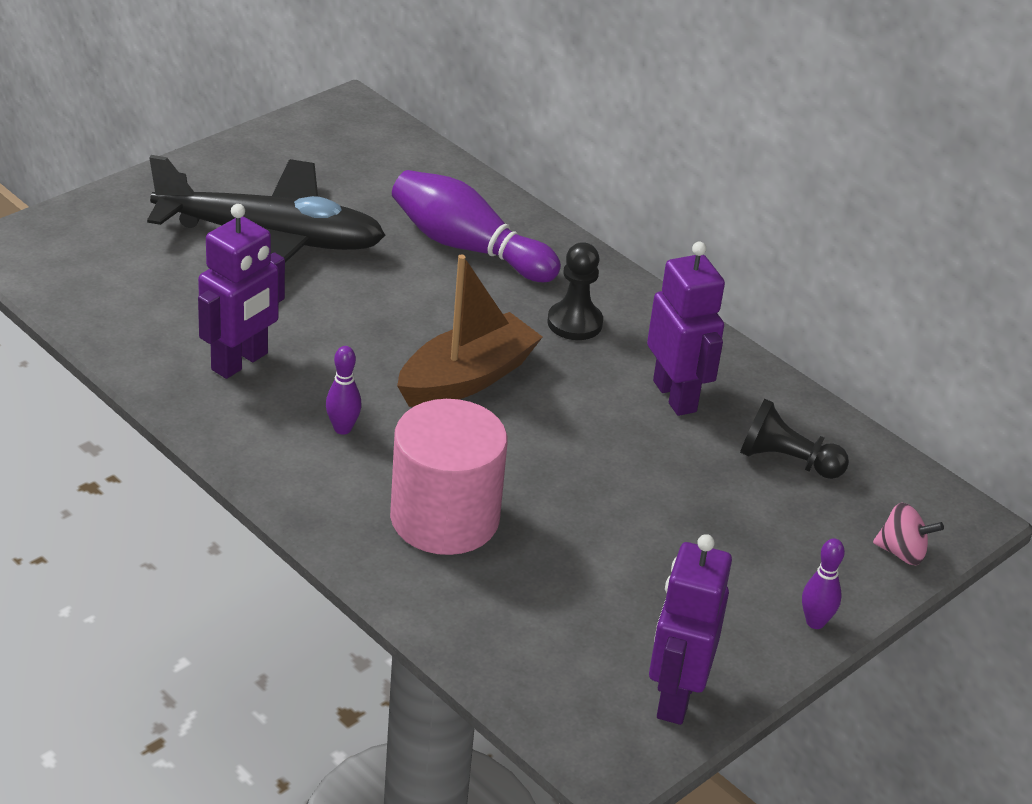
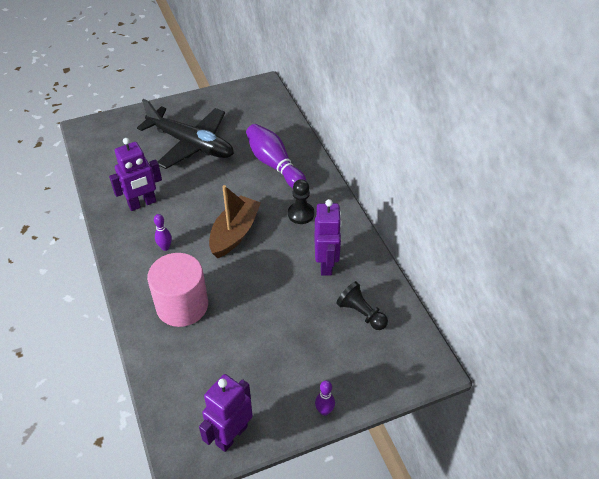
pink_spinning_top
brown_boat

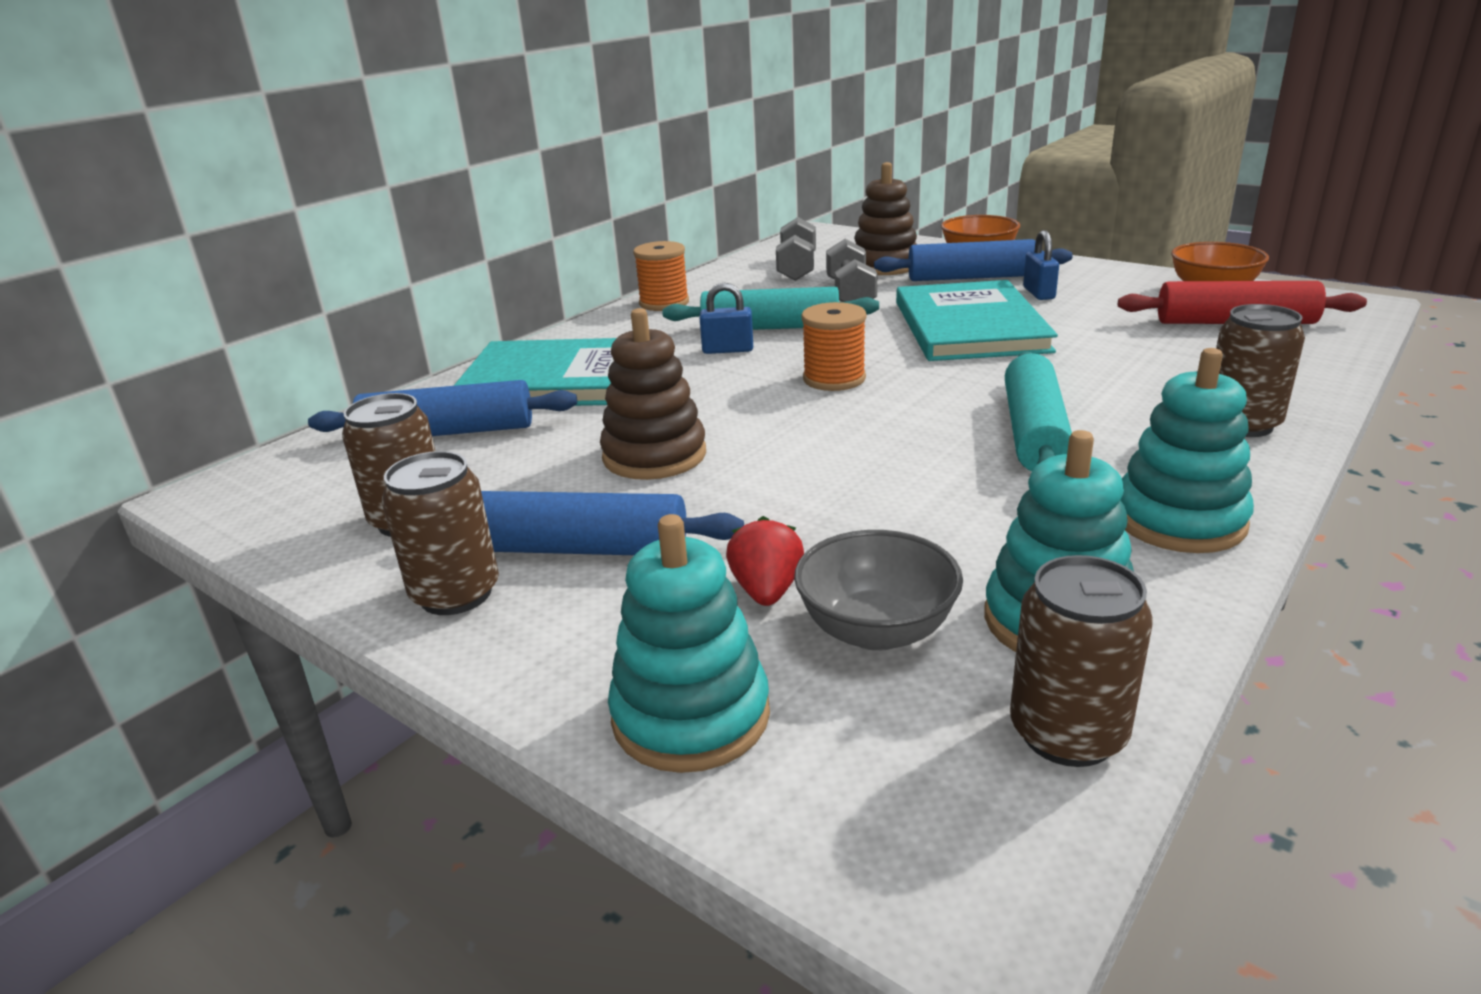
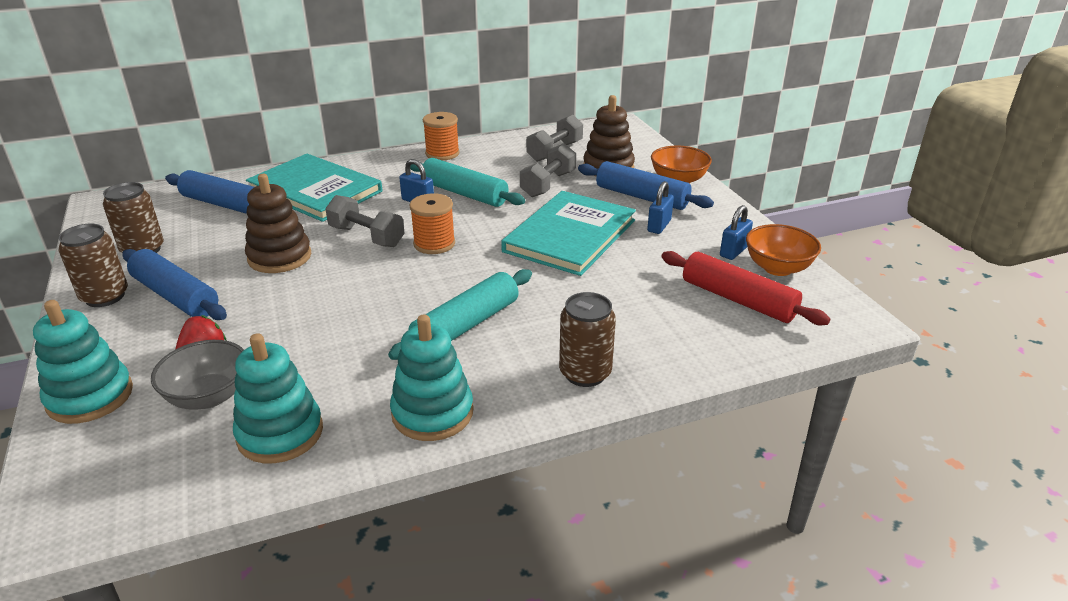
brown_can (no. 3 from left in the first image)
grey_dumbbell (no. 1 from left)
blue_padlock (no. 3 from left)

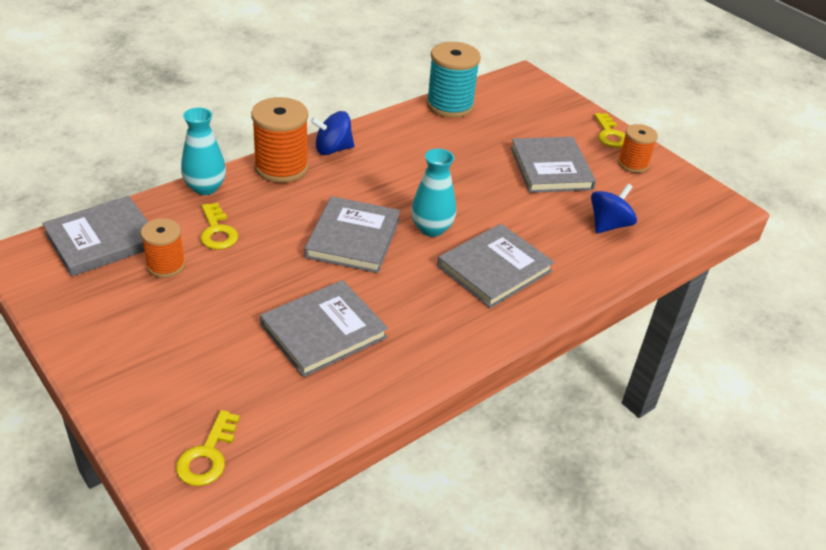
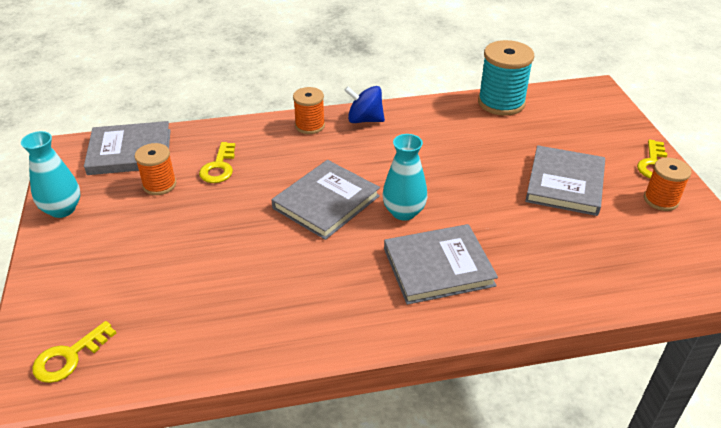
grey_book (no. 2 from left in the first image)
blue_spinning_top (no. 2 from left in the first image)
turquoise_vase (no. 1 from left)
orange_spool (no. 2 from left)

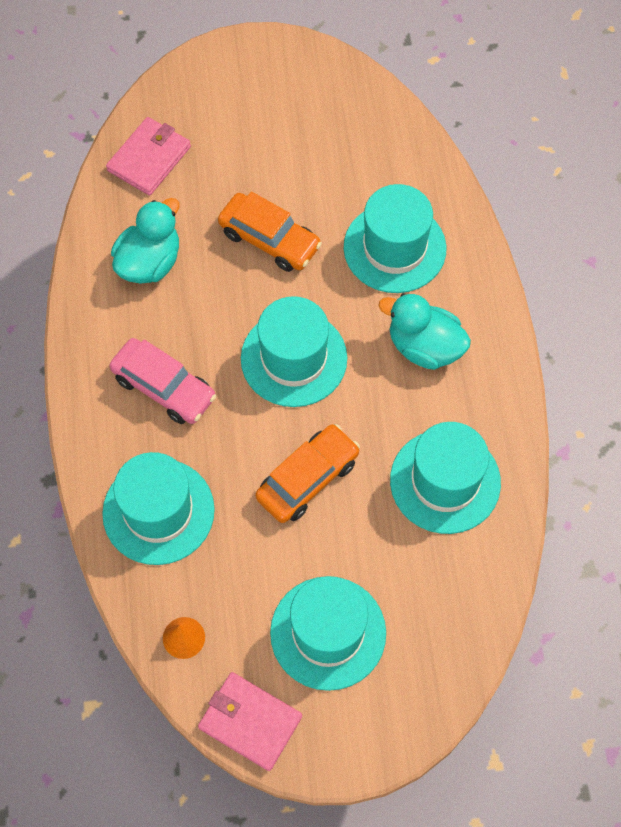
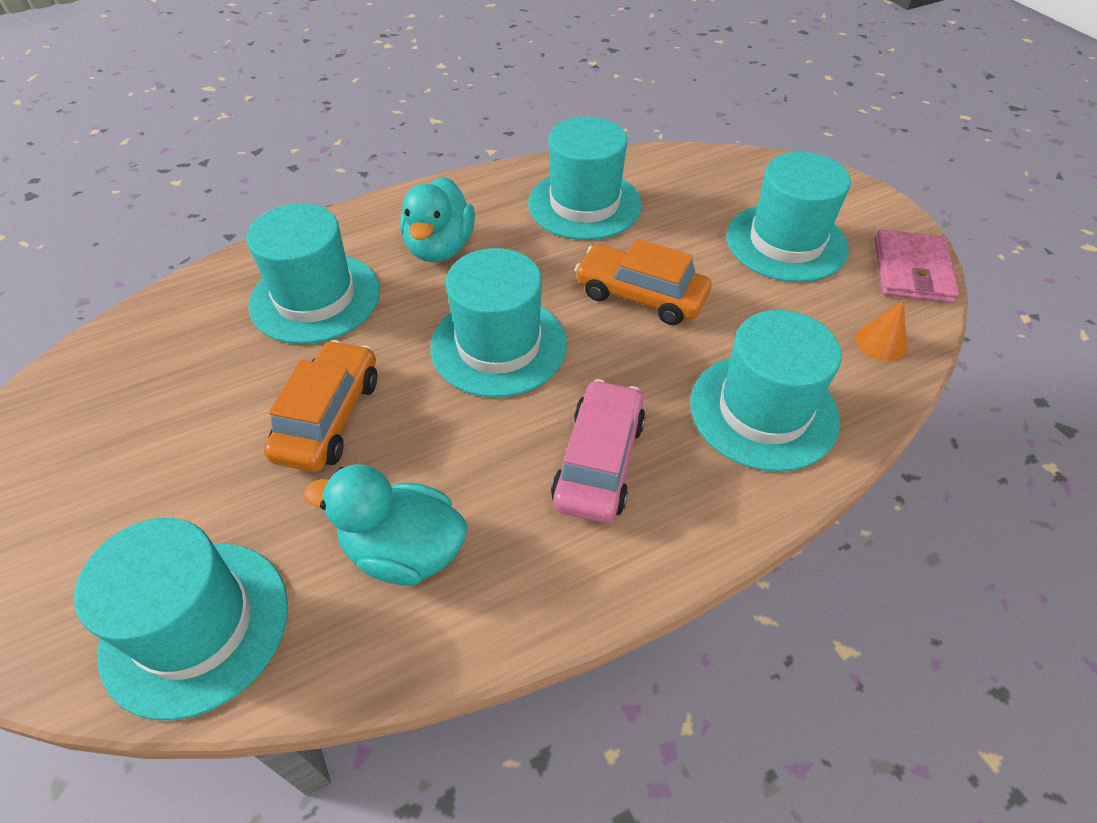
turquoise_hat (no. 1 from left)

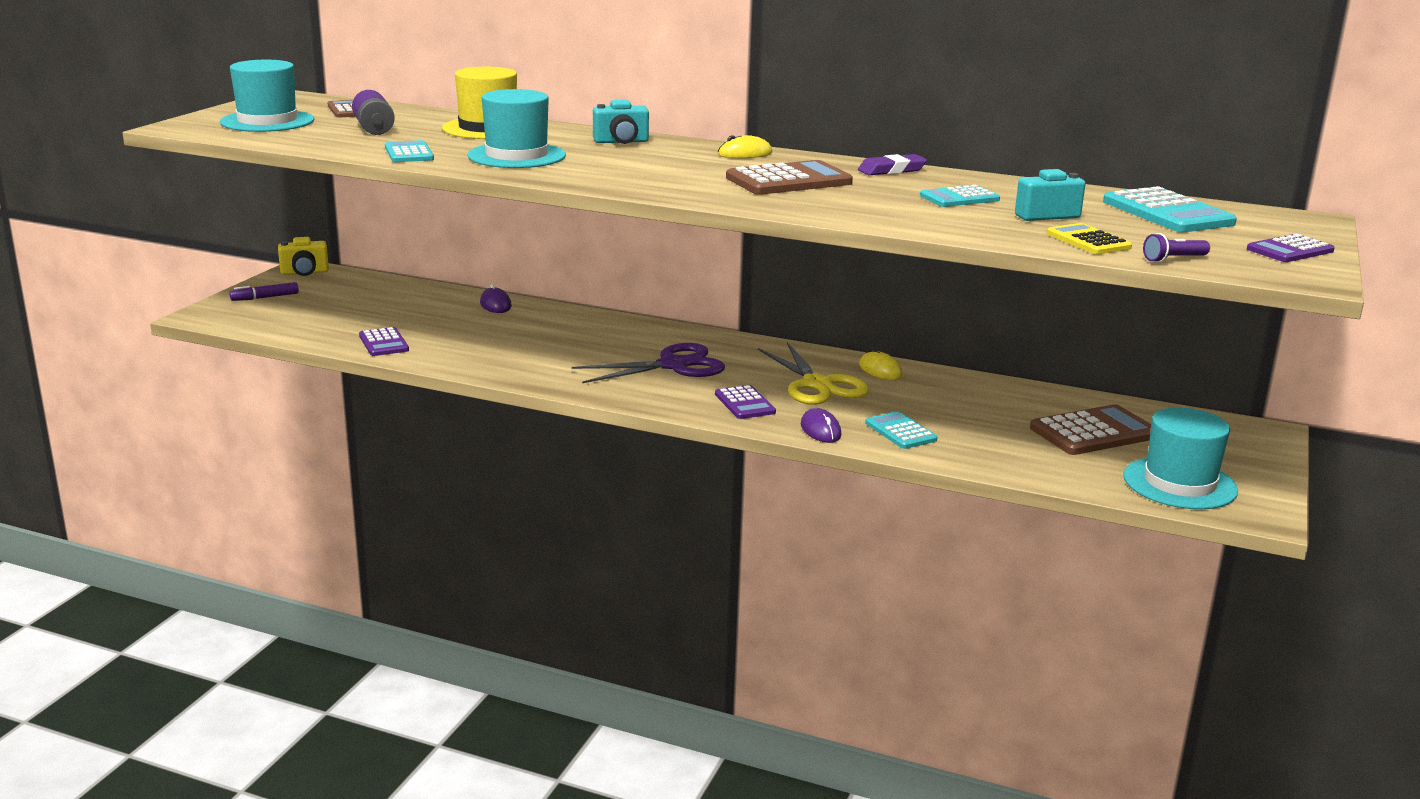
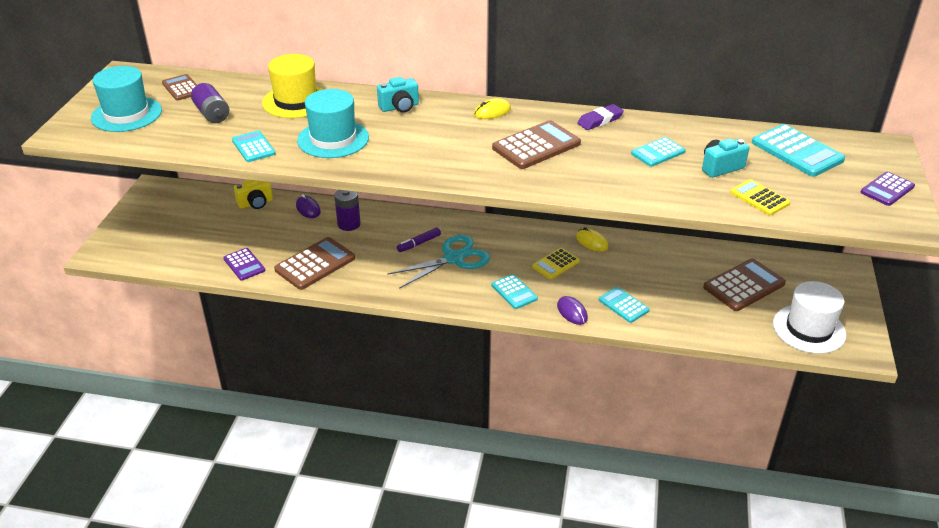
purple_flashlight
brown_calculator (no. 2 from left)
purple_battery (no. 2 from left)
purple_marker
yellow_camera
yellow_calculator (no. 1 from left)
turquoise_scissors
turquoise_calculator (no. 2 from left)
white_hat

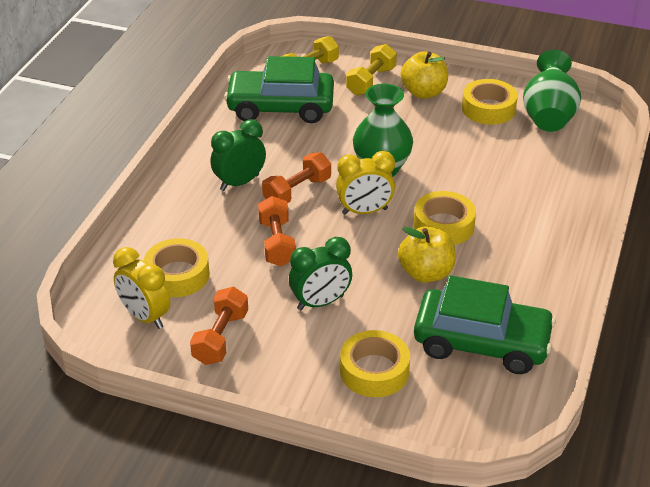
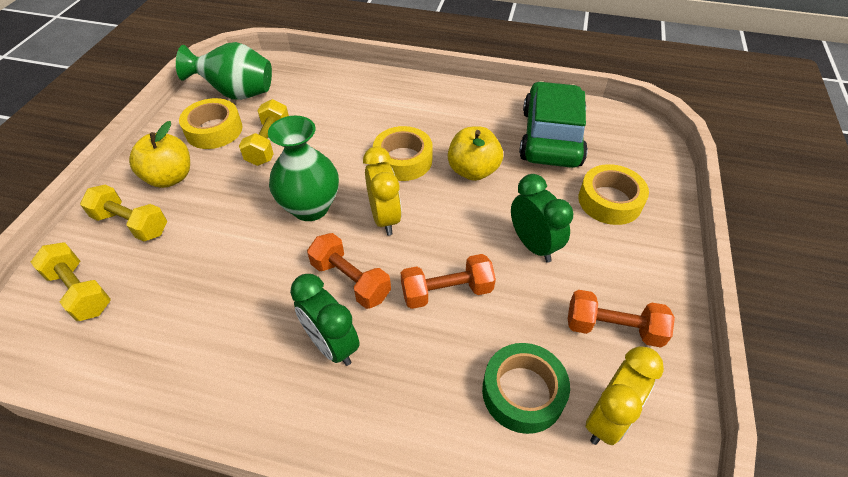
green_car (no. 1 from left in the first image)
yellow_dumbbell (no. 3 from left)
green_tape

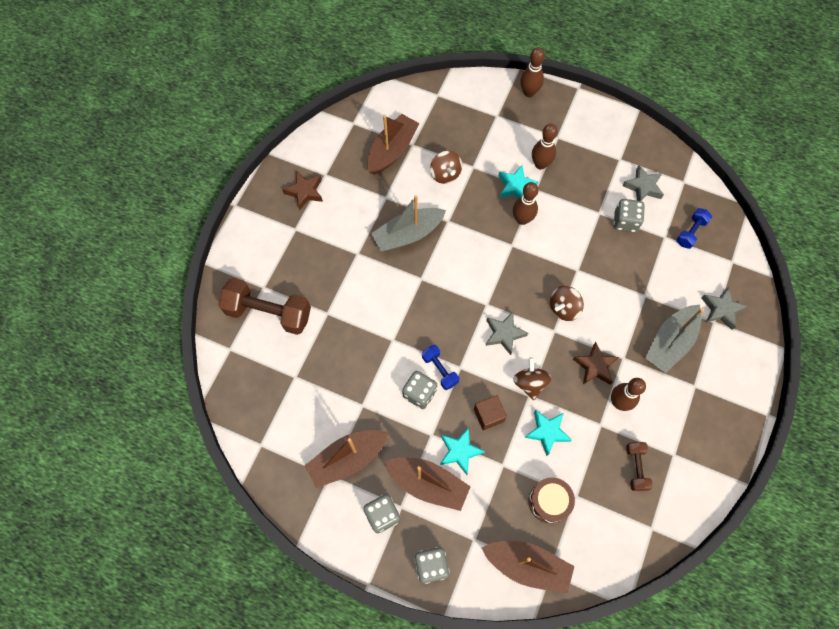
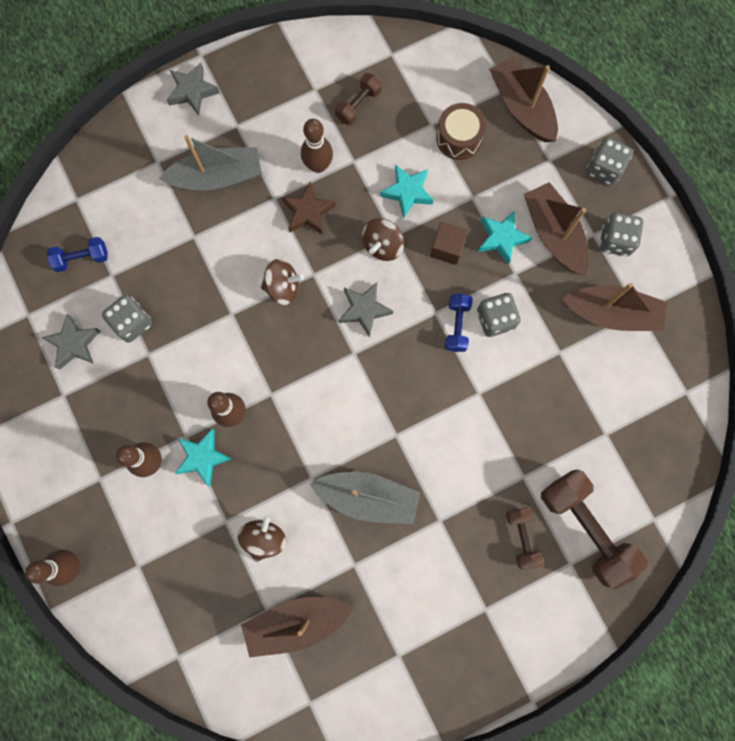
brown_star (no. 1 from left in the first image)
brown_dumbbell (no. 2 from left)
grey_star (no. 2 from left)

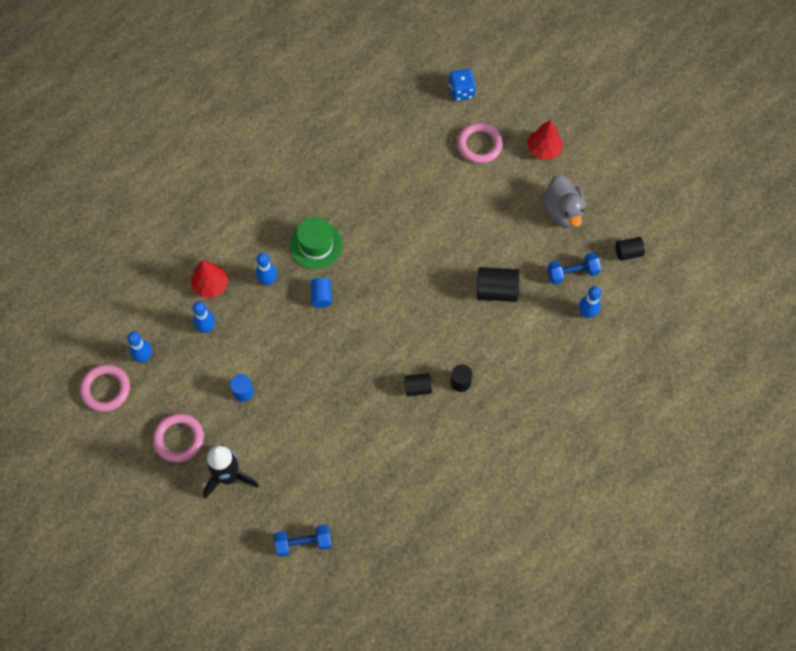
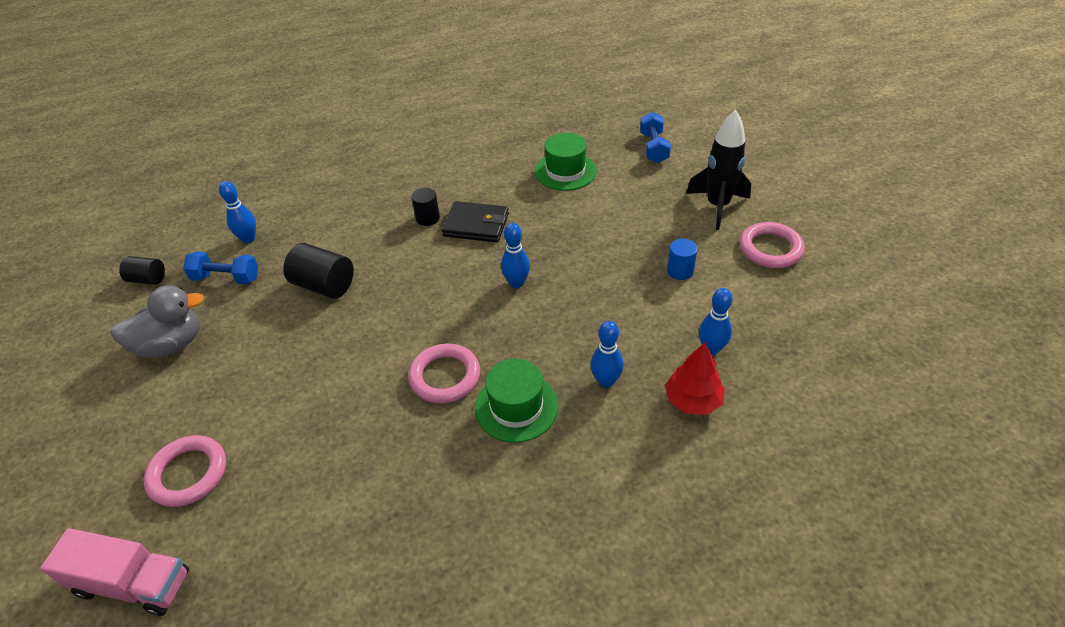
blue_cylinder (no. 2 from left in the first image)
red_tree (no. 2 from left in the first image)
green_hat (no. 2 from left)
pink_ring (no. 2 from left)
blue_bowling_pin (no. 2 from left)
black_wallet
pink_truck
blue_dumbbell (no. 2 from left)
grey_duck

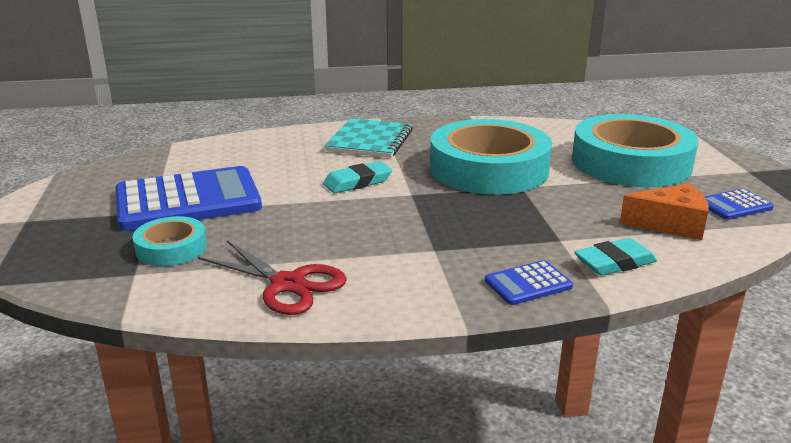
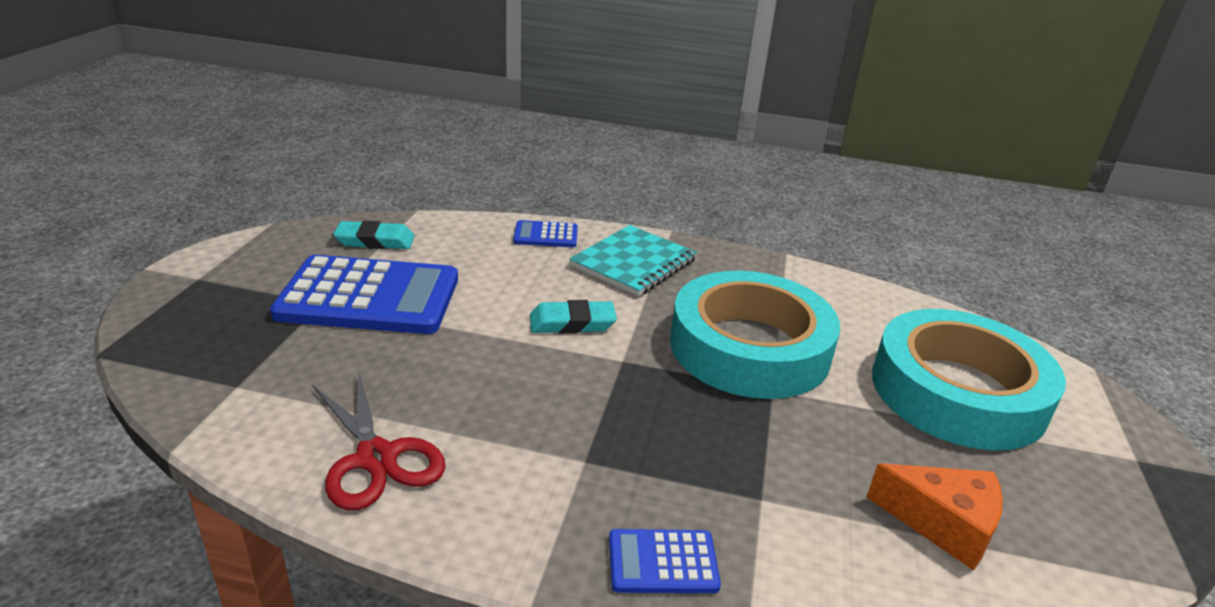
turquoise_tape (no. 1 from left in the first image)
turquoise_eraser (no. 1 from left)
blue_calculator (no. 2 from left)

